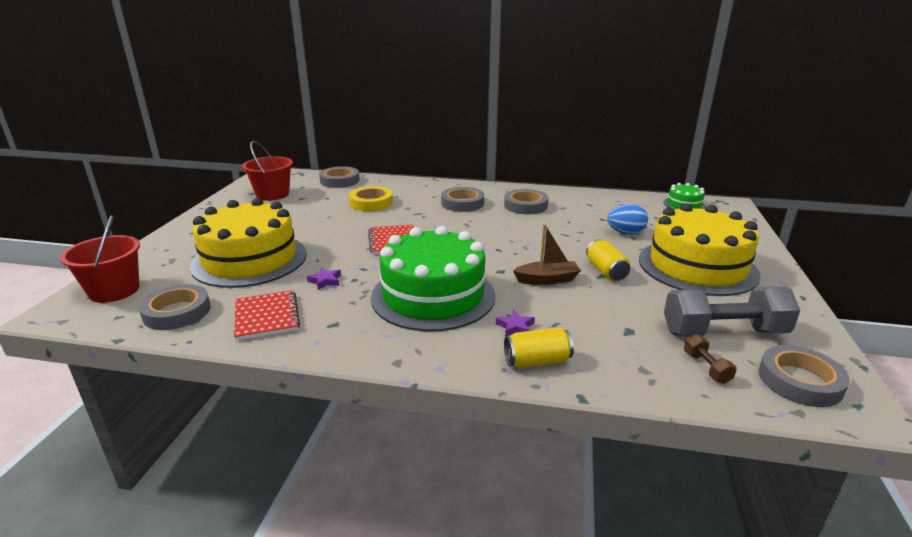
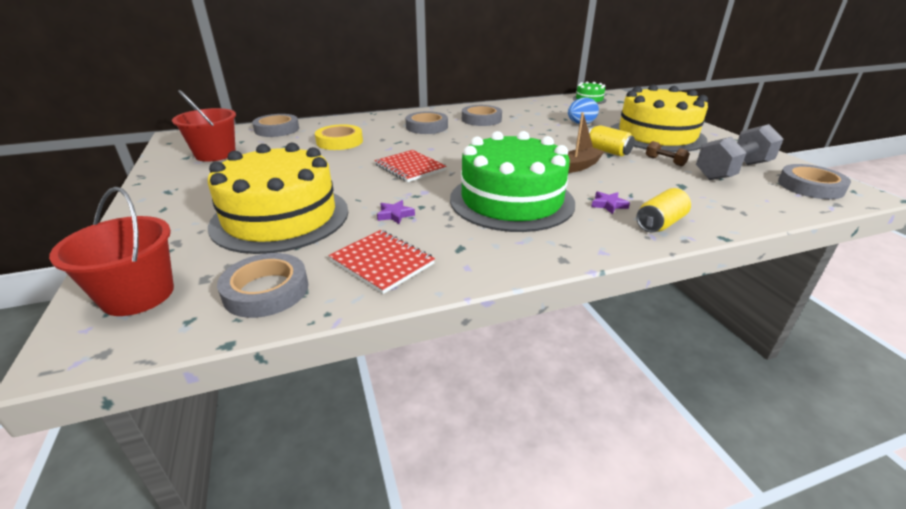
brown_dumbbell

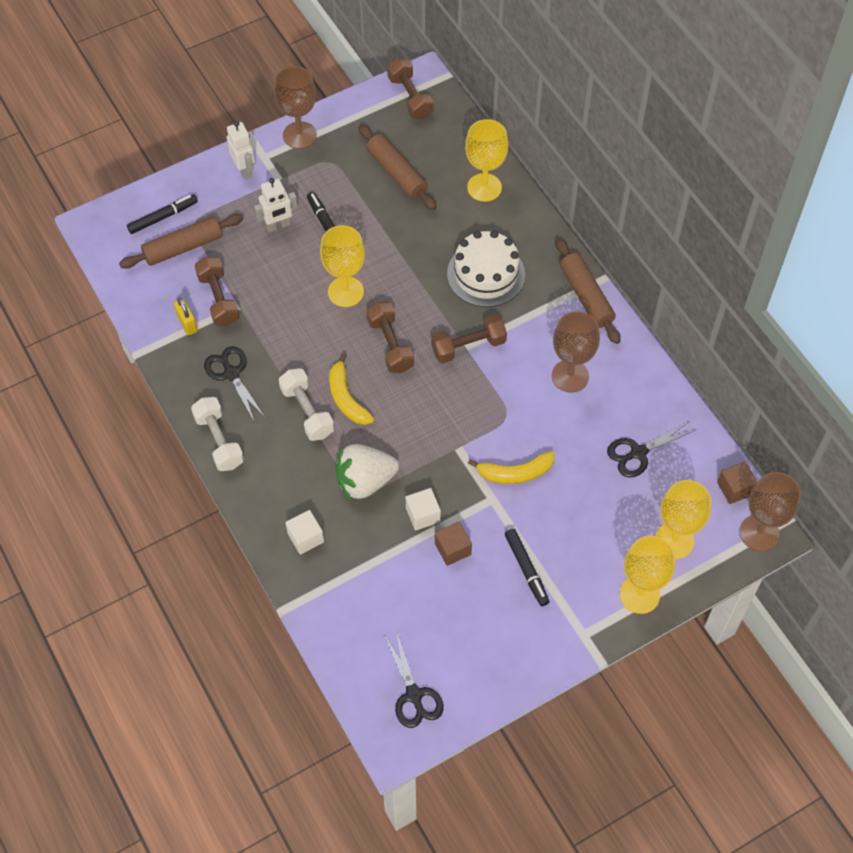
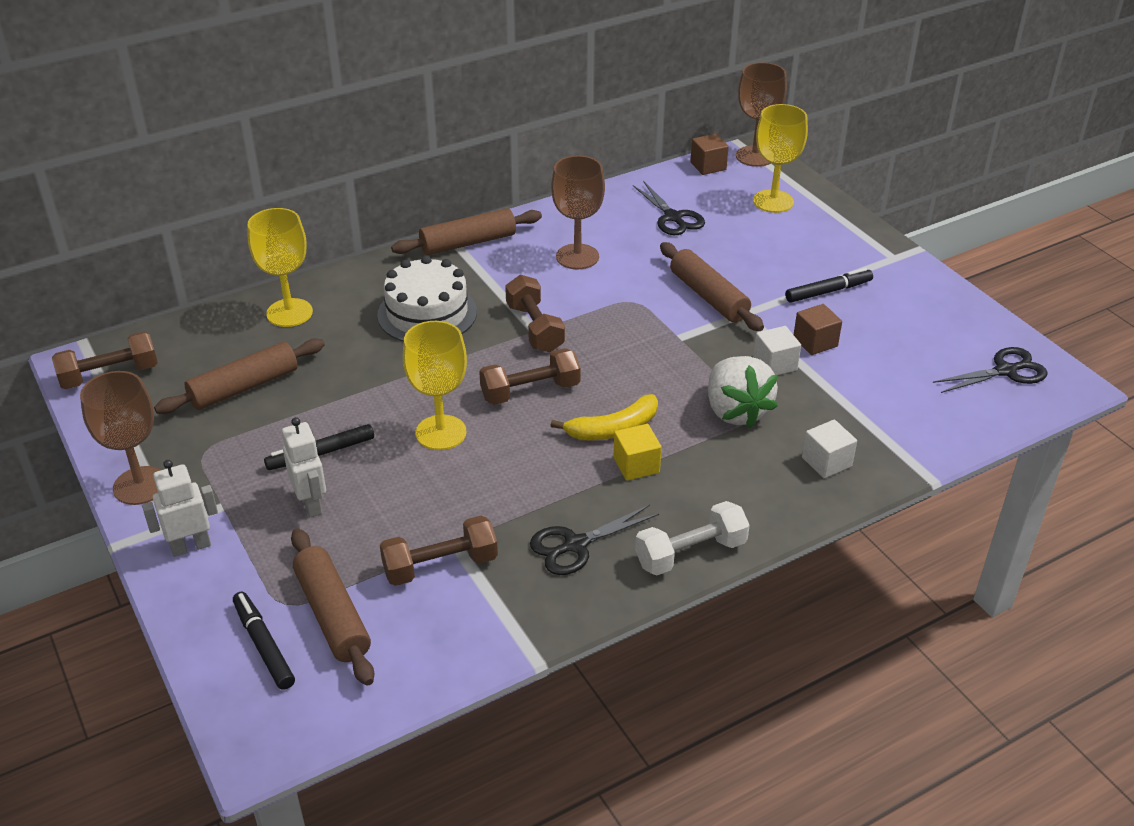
yellow_padlock
yellow_goblet (no. 3 from left in the first image)
yellow_cube
brown_rolling_pin (no. 4 from left)

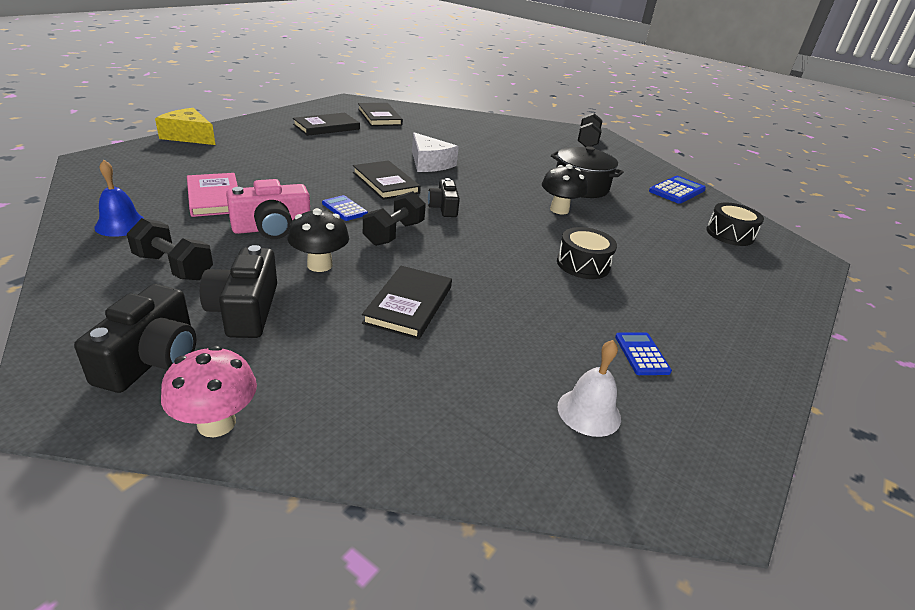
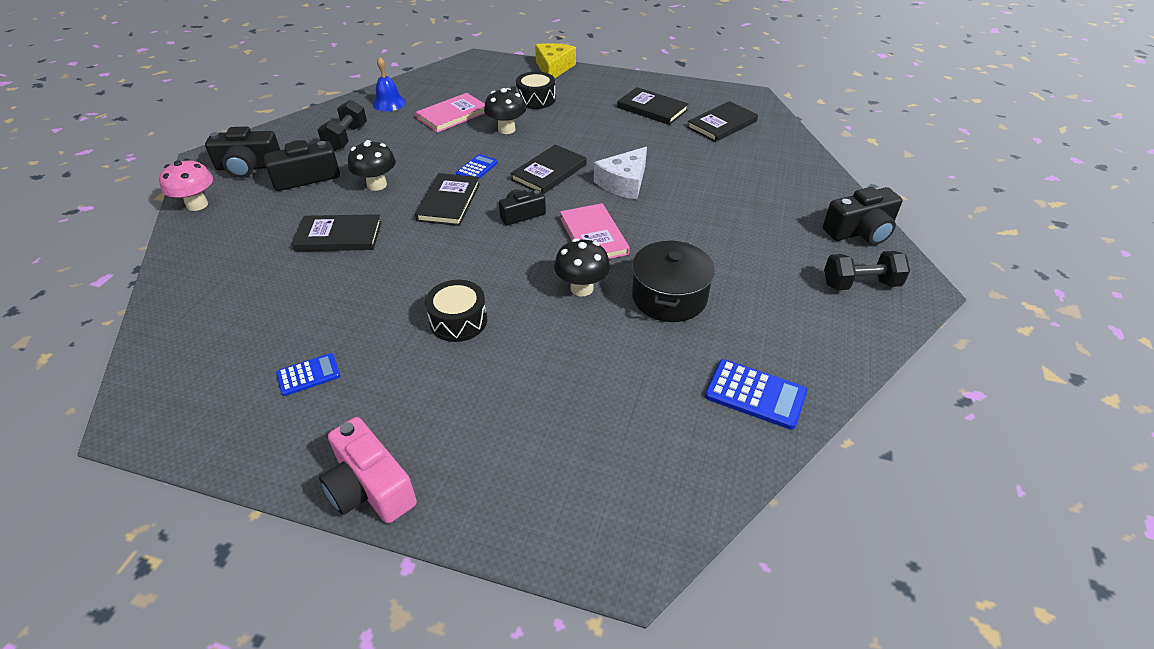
white_bell
black_mushroom (no. 2 from left)
pink_book (no. 2 from left)
black_camera (no. 4 from left)
pink_camera
black_drum (no. 2 from left)
black_book (no. 2 from left)

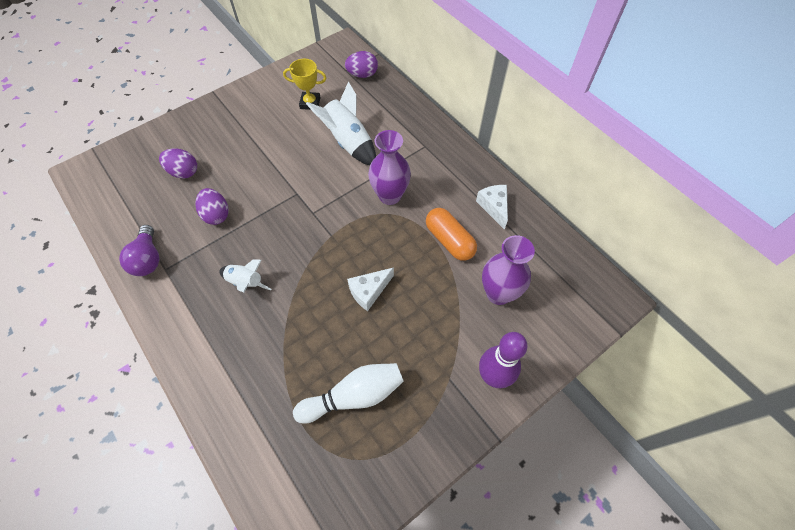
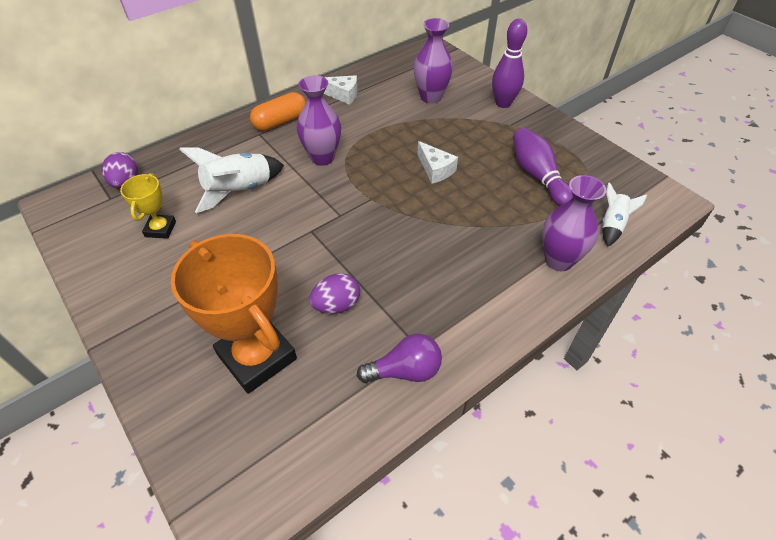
purple_vase (no. 3 from left)
white_rocket (no. 2 from left)
orange_capsule
orange_trophy
purple_bowling_pin (no. 2 from left)
white_cheese (no. 1 from left)

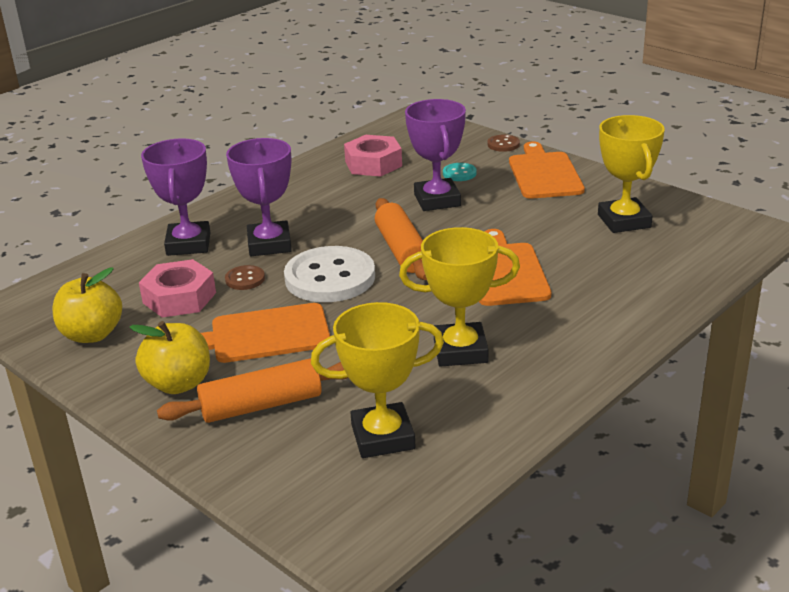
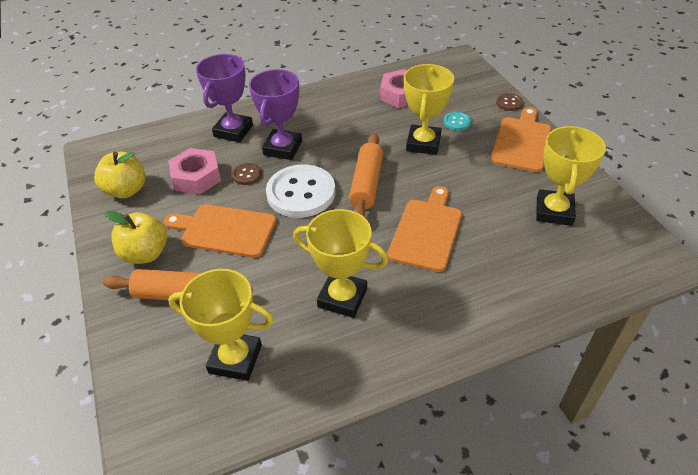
yellow_trophy (no. 3 from left)

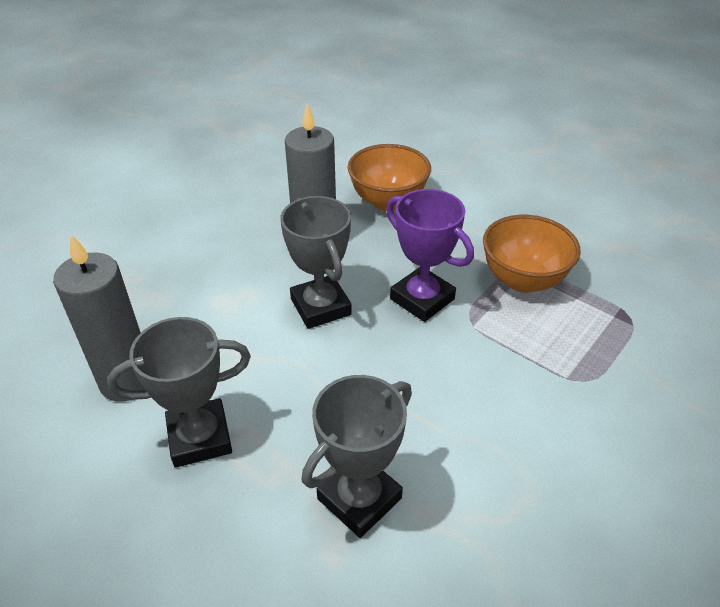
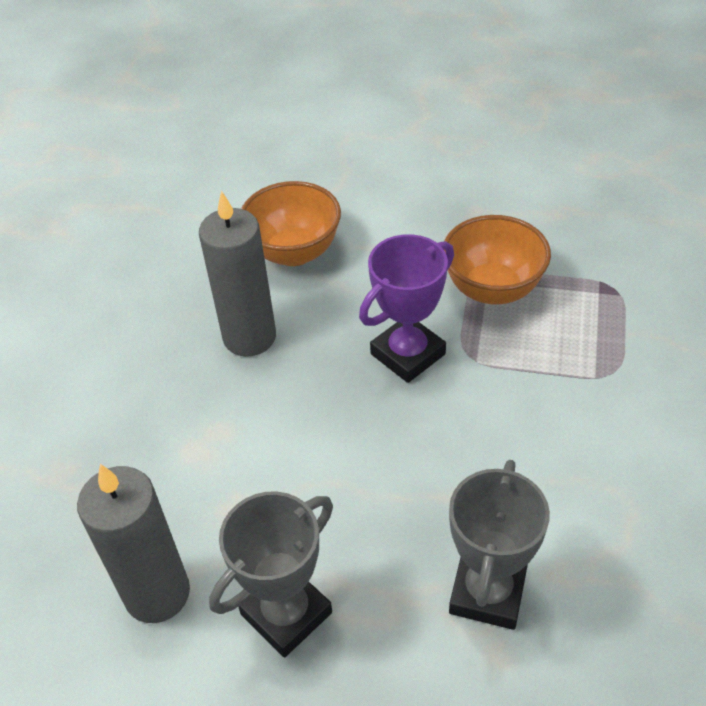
grey_trophy (no. 2 from left in the first image)
purple_trophy

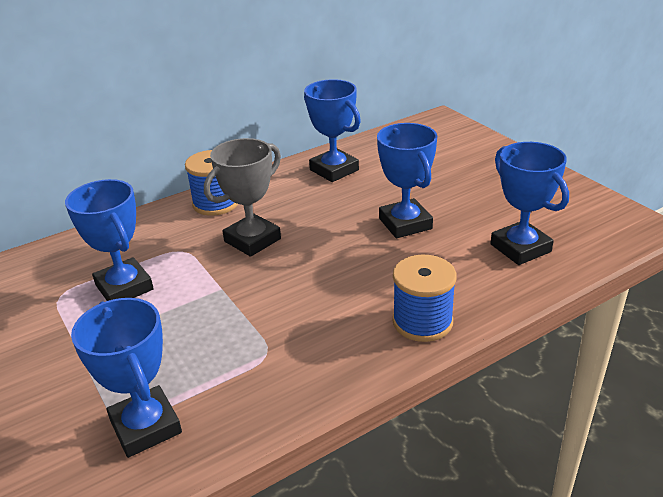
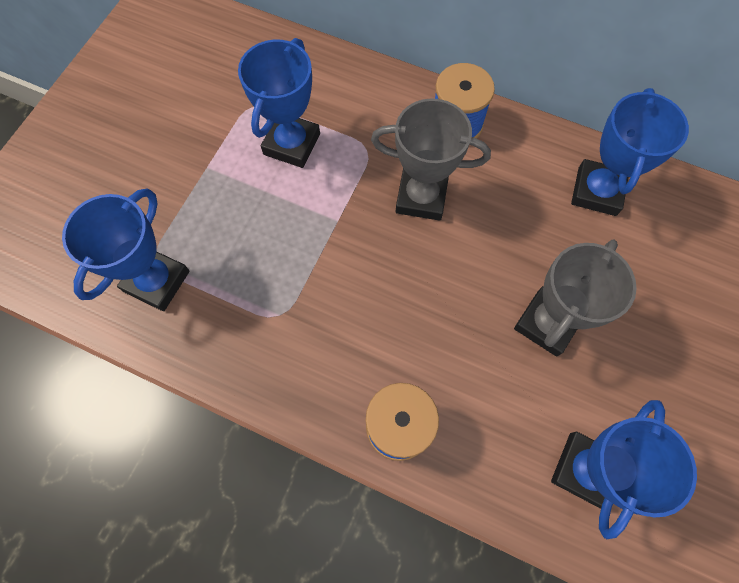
grey_trophy (no. 2 from left)

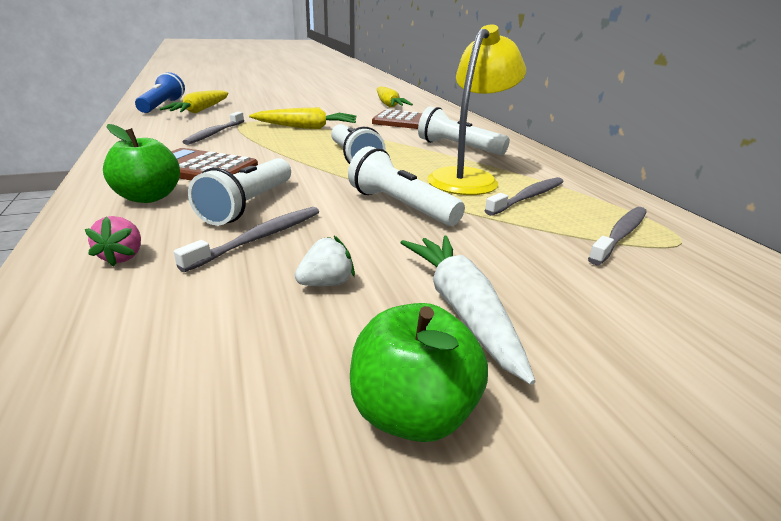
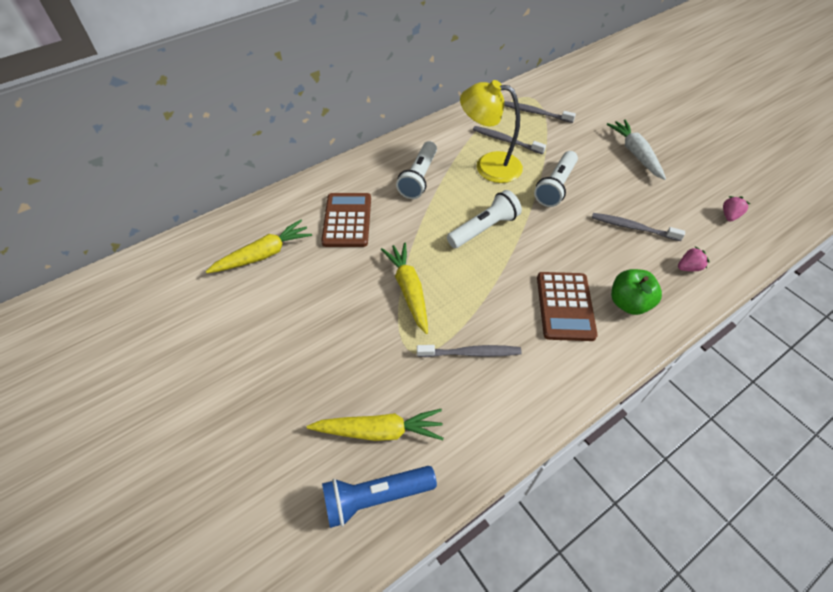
white_flashlight (no. 1 from left in the first image)
white_strawberry
green_apple (no. 2 from left in the first image)
pink_strawberry (no. 2 from left)
white_carrot

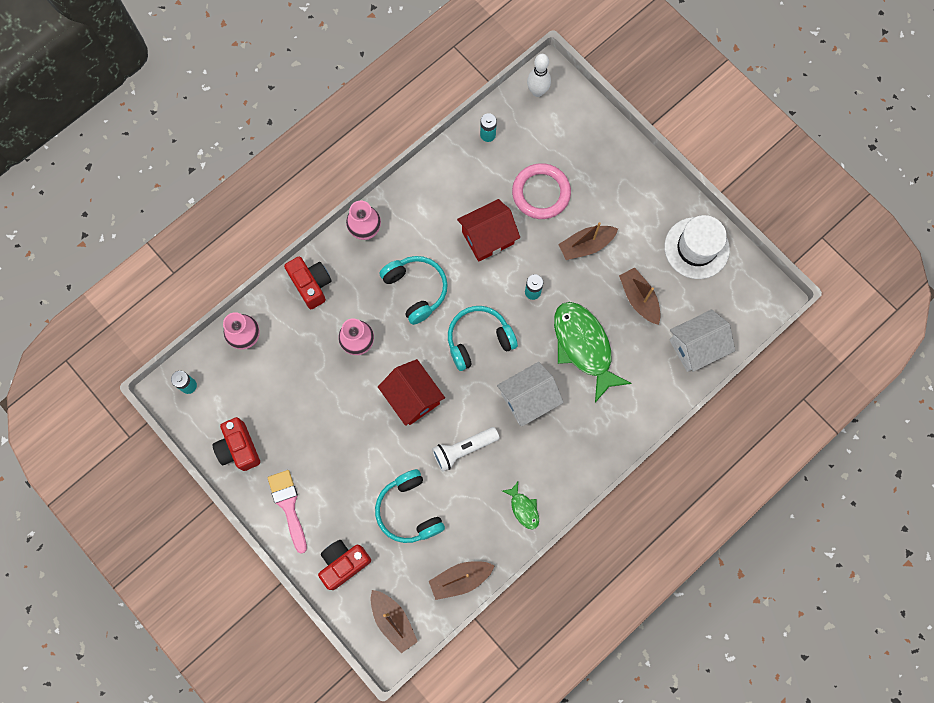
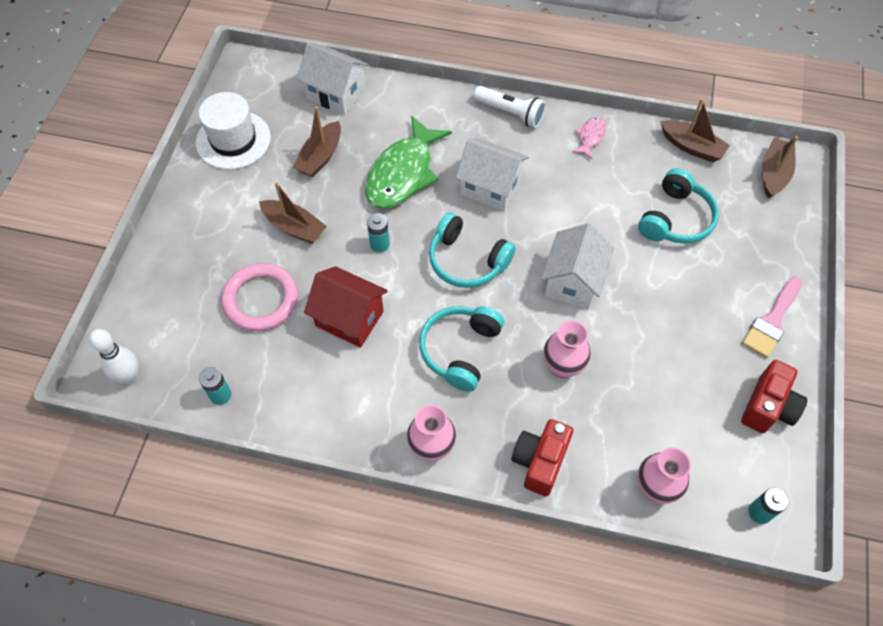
red_camera (no. 3 from left in the first image)
white_flashlight
white_house (no. 3 from left)
pink_fish

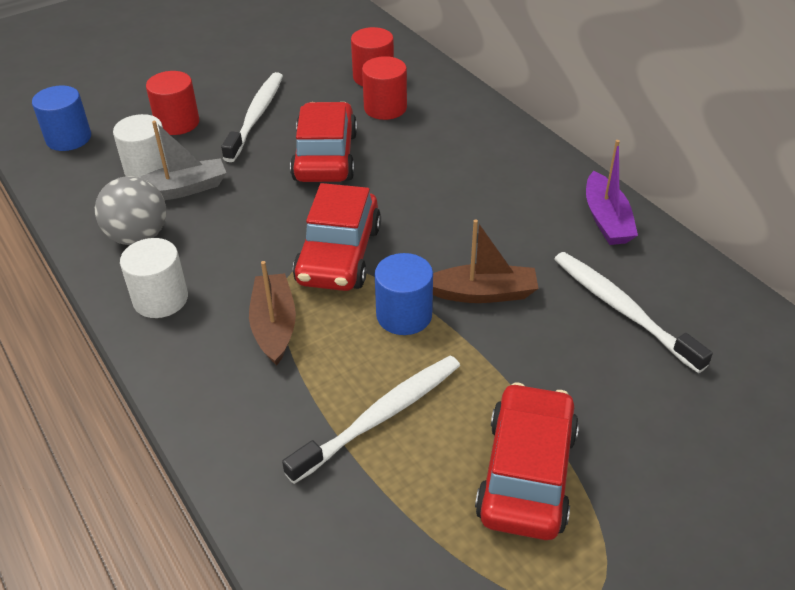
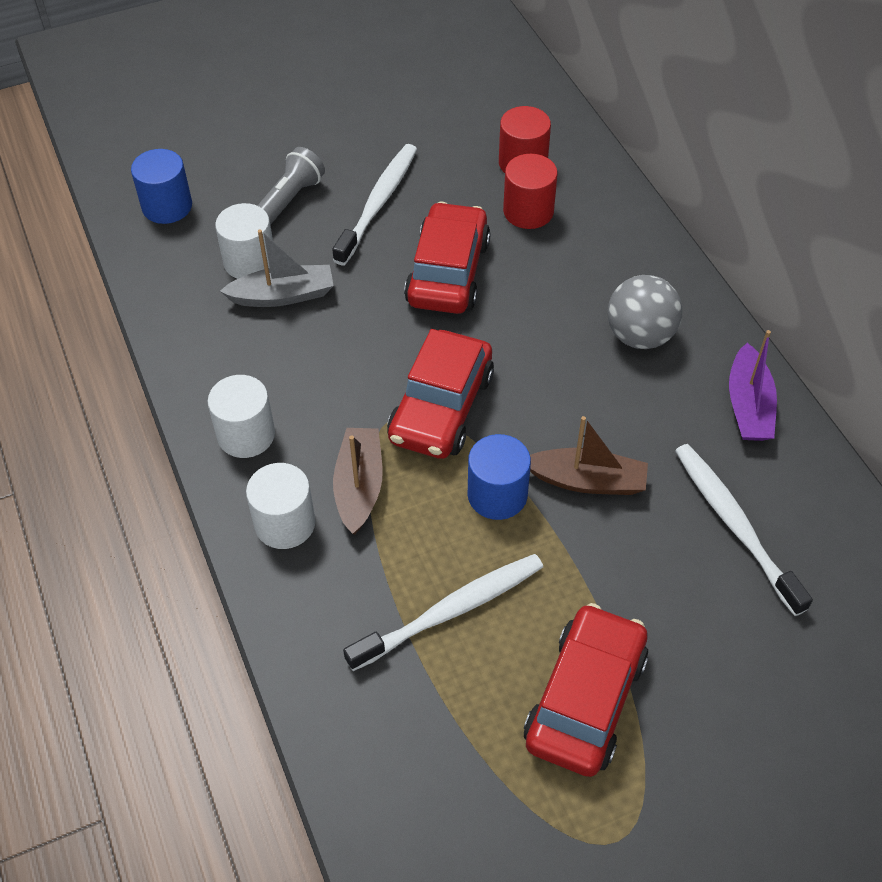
white_cylinder (no. 3 from left)
grey_ball
grey_flashlight

